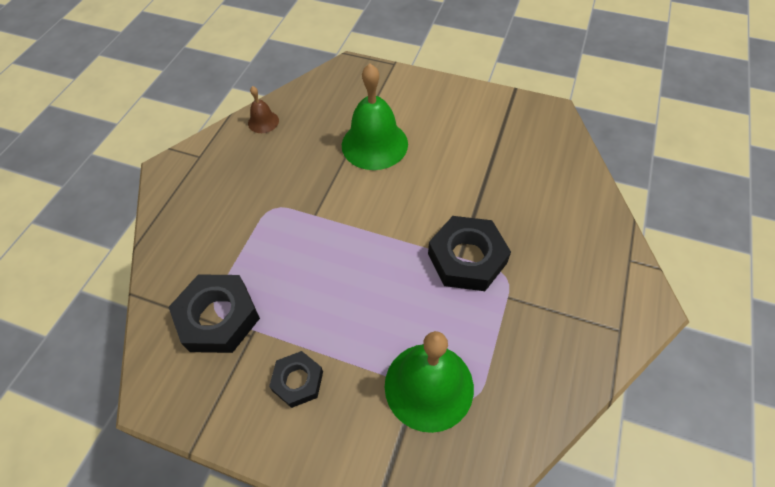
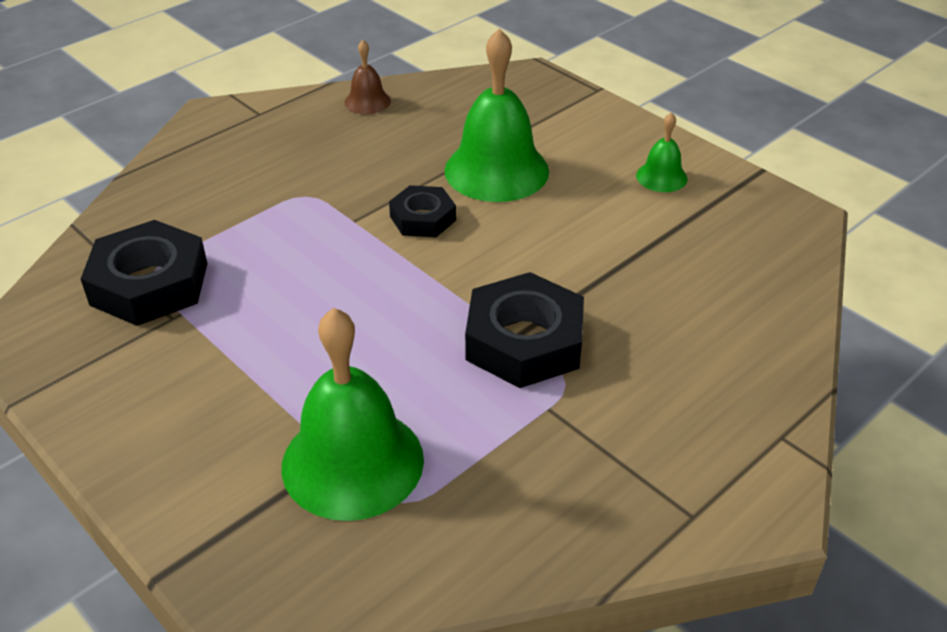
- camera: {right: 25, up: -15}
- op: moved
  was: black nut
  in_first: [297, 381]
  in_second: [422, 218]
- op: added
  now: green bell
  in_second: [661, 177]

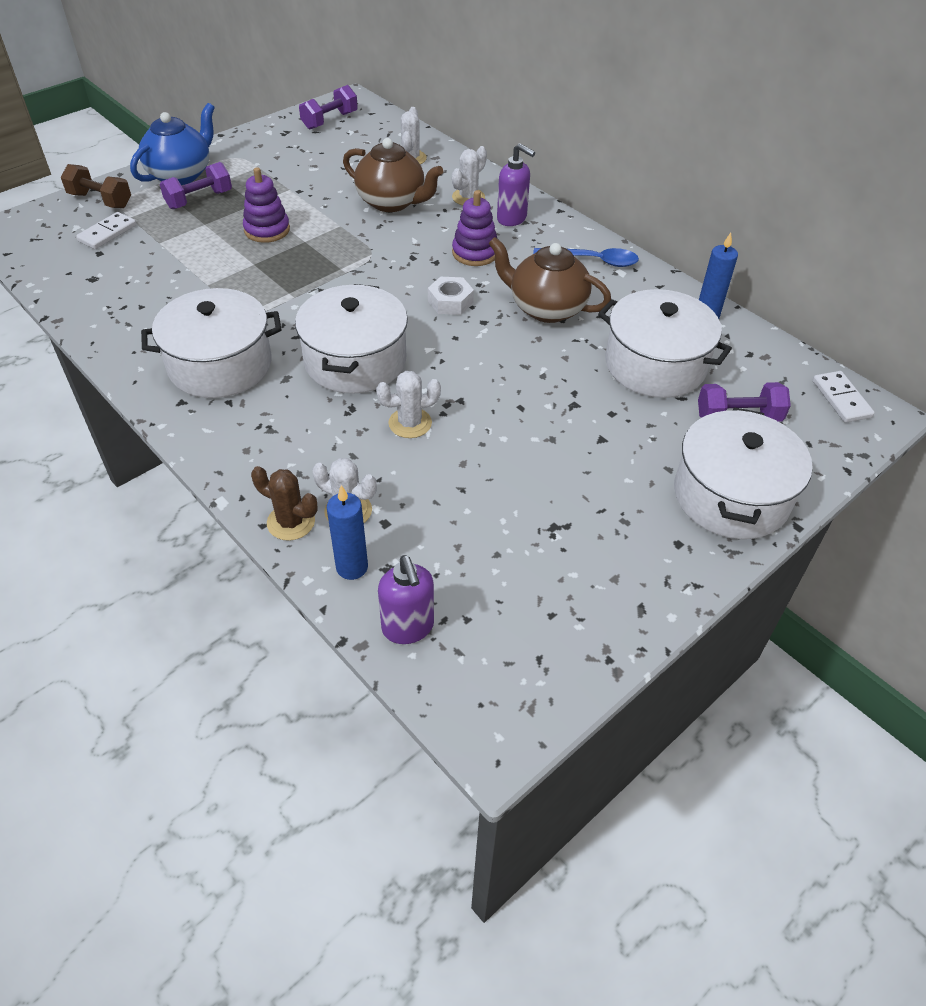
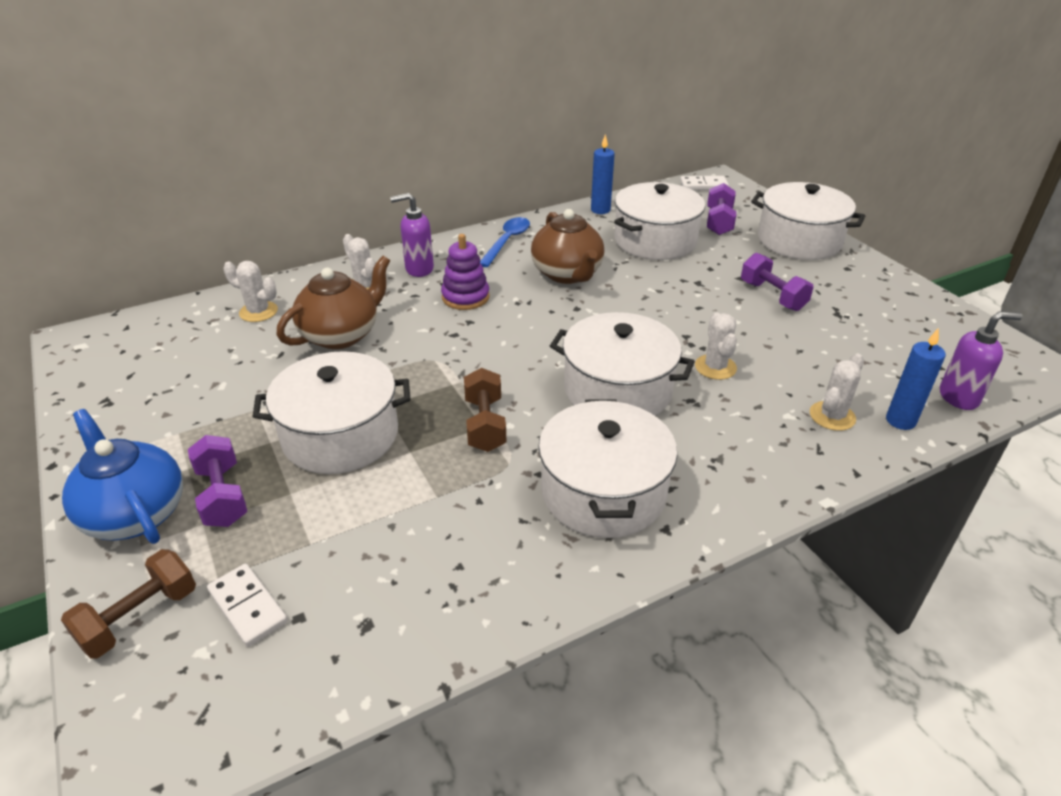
- camera: {right: -75, up: -10}
- op: replaced
  was: purple stacking toy
  now: white pot
  in_first: [267, 230]
  in_second: [340, 435]
- op: turned
  was: purple soap dispenser
  in_first: [512, 219]
  in_second: [419, 269]
  clockwise: -150
- op: added
  now: brown dumbbell
  in_second: [485, 424]
- op: turned
  was: brown teapot
  in_first: [546, 308]
  in_second: [567, 274]
  clockwise: -60
- op: moved
  was: purple dumbbell
  in_first: [330, 120]
  in_second: [772, 296]
- op: removed
  was: brown cactus
  in_first: [291, 522]
- op: removed
  was: white nut
  in_first: [450, 302]

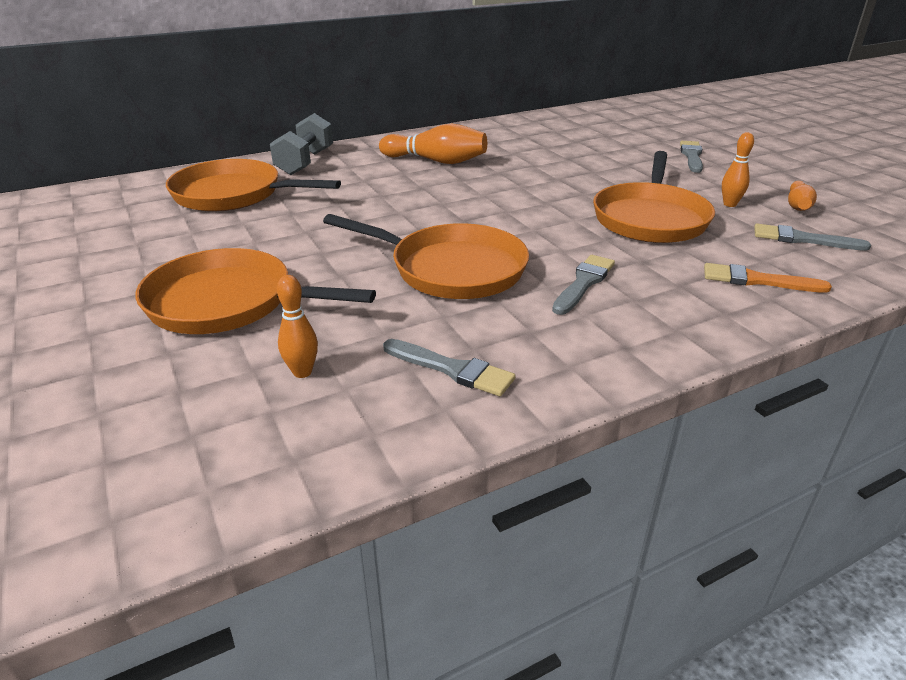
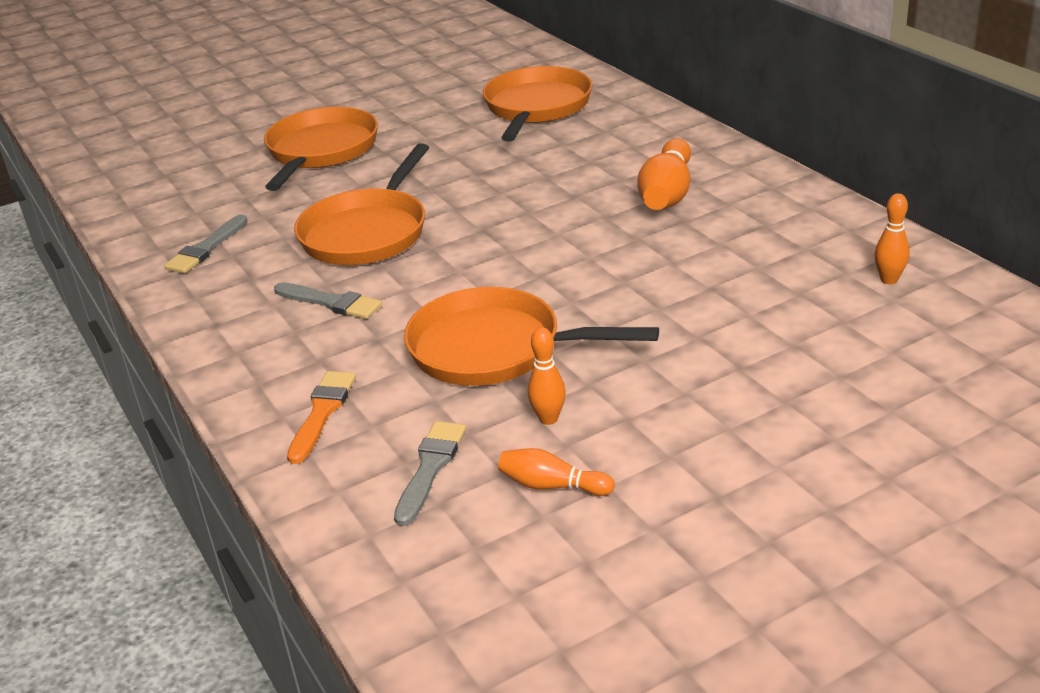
- camera: {right: 90, up: 0}
- op: moved
  was: orange bowling pin
  in_first: [302, 372]
  in_second: [889, 280]
- op: removed
  was: grey dumbbell
  in_first: [305, 162]
- op: removed
  was: grey brush
  in_first: [692, 156]

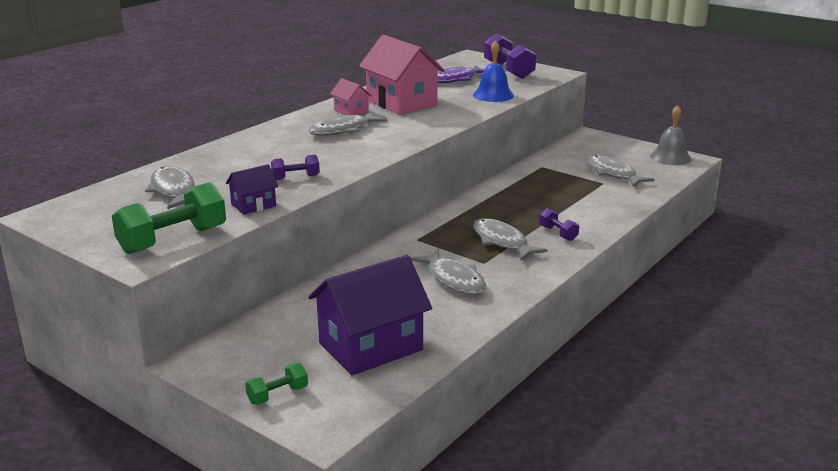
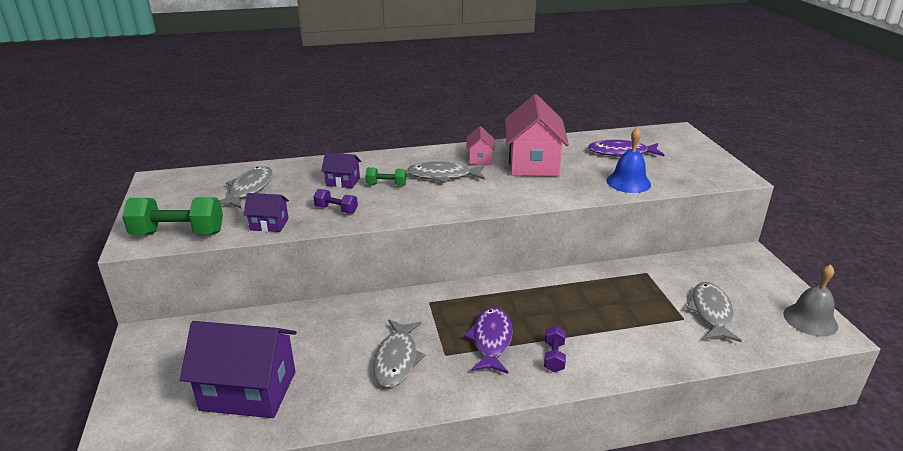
- camera: {right: 40, up: 5}
- op: added
  now: purple house
  in_second: [343, 181]
- op: moved
  was: green dumbbell
  in_first: [277, 395]
  in_second: [386, 185]
- op: recoloured
  was: grey fish
  now: purple fish
  in_first: [502, 242]
  in_second: [491, 340]
- op: removed
  was: purple dumbbell
  in_first: [508, 71]

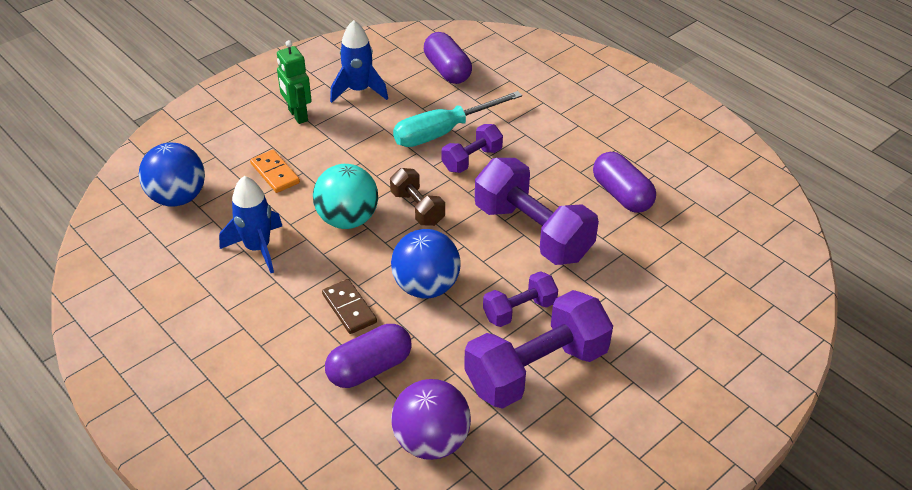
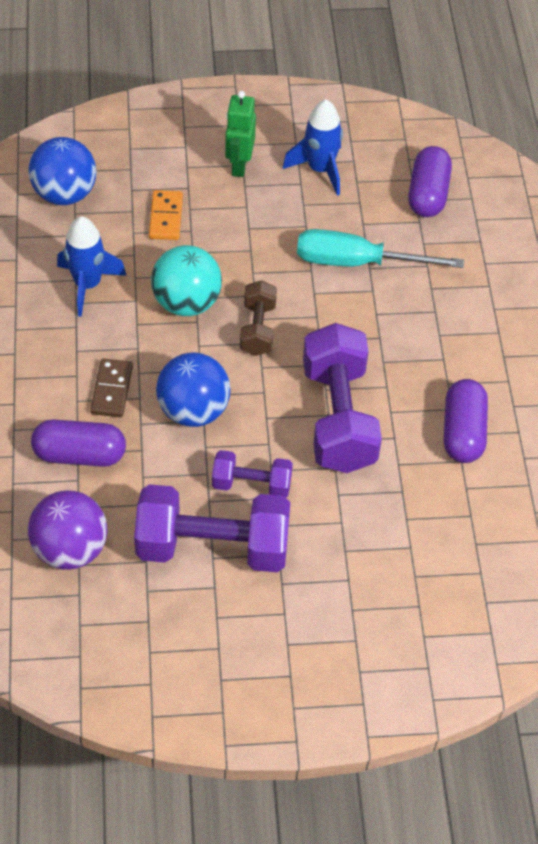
- camera: {right: 35, up: 10}
- op: removed
  was: purple dumbbell
  in_first: [472, 159]

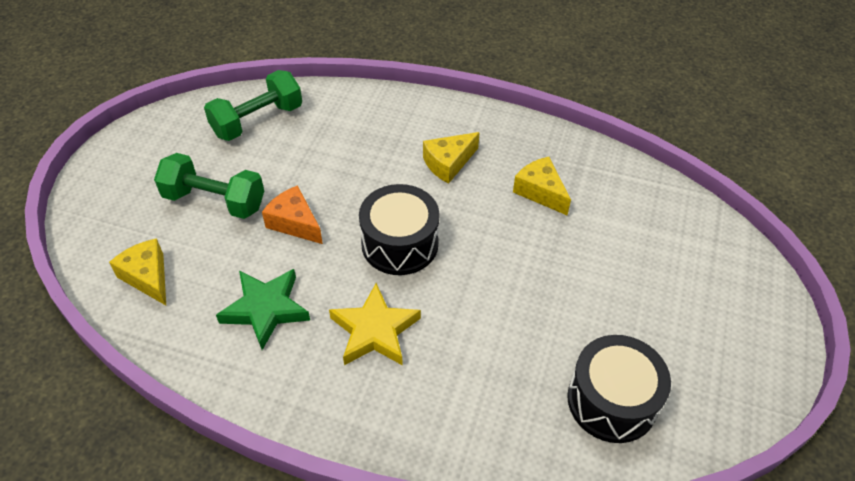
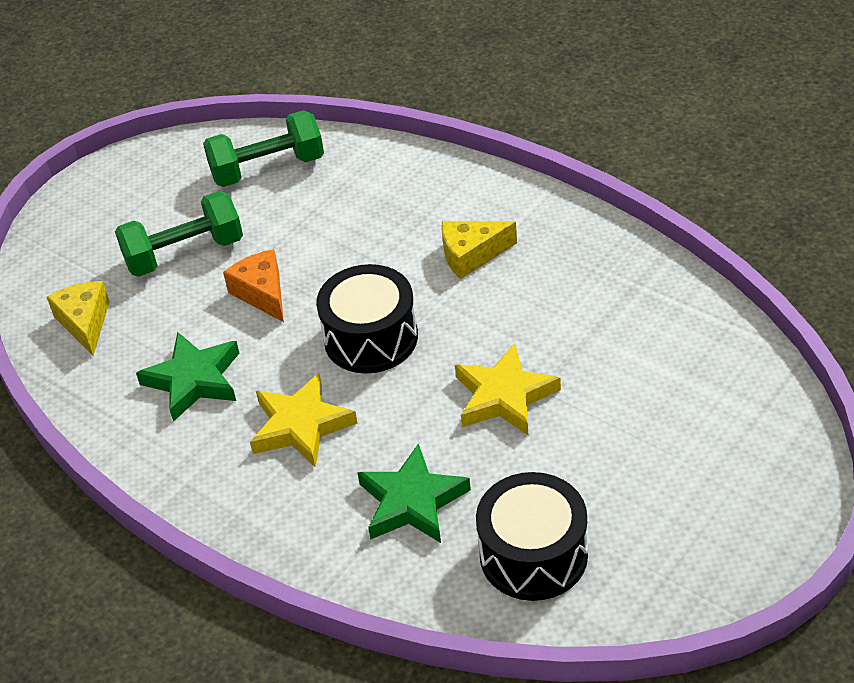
- camera: {right: 25, up: -5}
- op: turned
  was: green dumbbell
  in_first: [214, 201]
  in_second: [184, 253]
  clockwise: -60
- op: added
  now: green star
  in_second: [412, 502]
- op: added
  now: yellow star
  in_second: [504, 396]
- op: removed
  was: yellow cheese
  in_first: [540, 192]

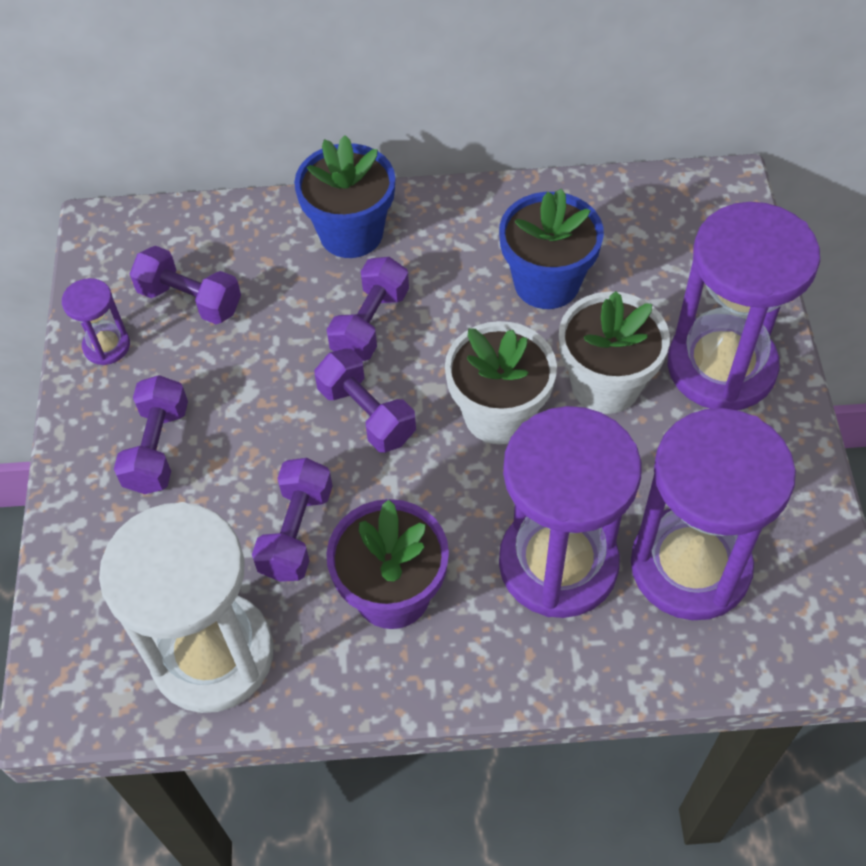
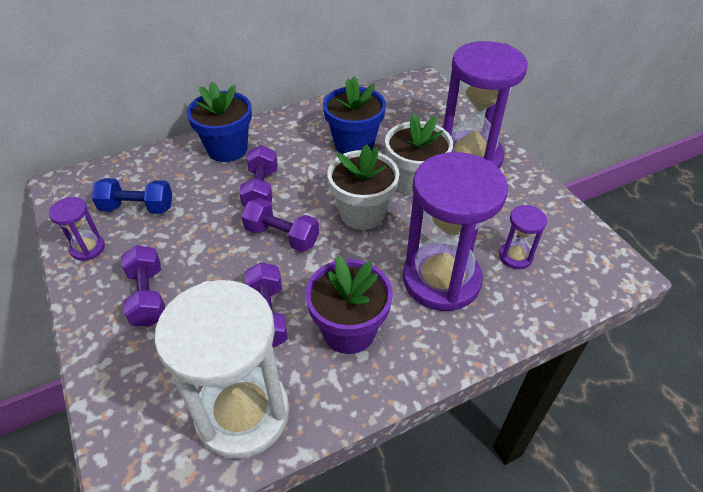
- camera: {right: -25, up: -10}
- op: recoloured
  was: purple dumbbell
  now: blue dumbbell
  in_first: [190, 300]
  in_second: [137, 208]
- op: resized
  was: purple hourglass
  in_first: [690, 566]
  in_second: [515, 256]
  ratio: 0.44

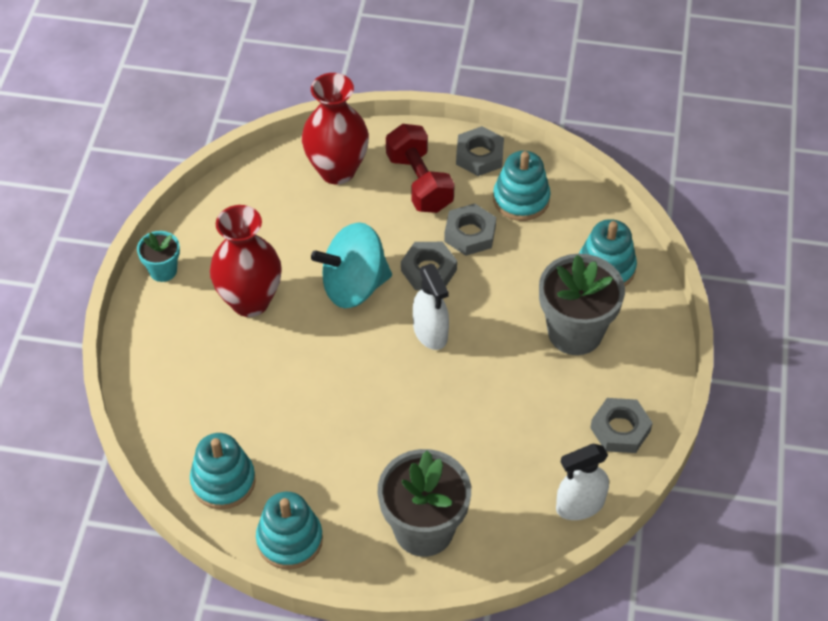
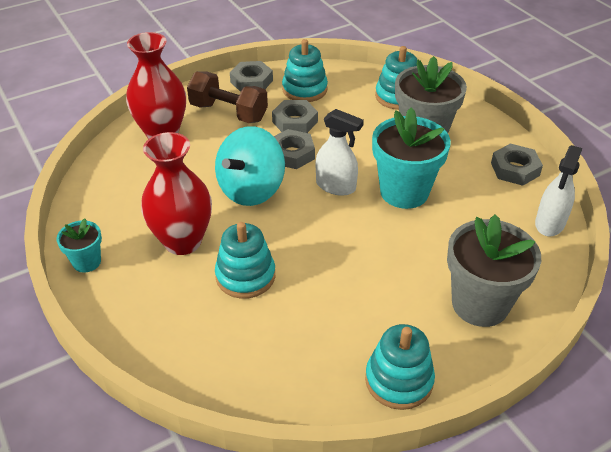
- camera: {right: -40, up: -10}
- op: recoloured
  was: red dumbbell
  now: brown dumbbell
  in_first: [419, 182]
  in_second: [228, 112]
- op: moved
  was: turquoise stacking toy
  in_first: [223, 481]
  in_second: [245, 276]
- op: added
  now: turquoise flower pot
  in_second: [404, 192]

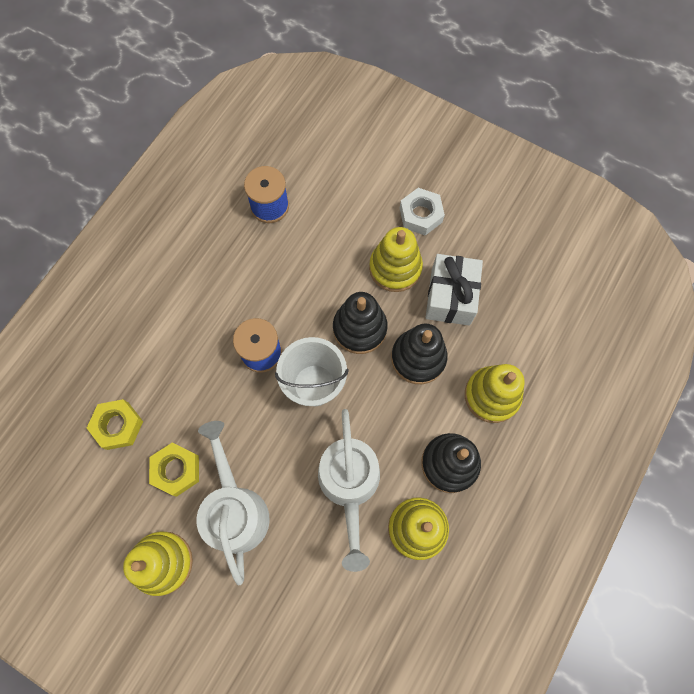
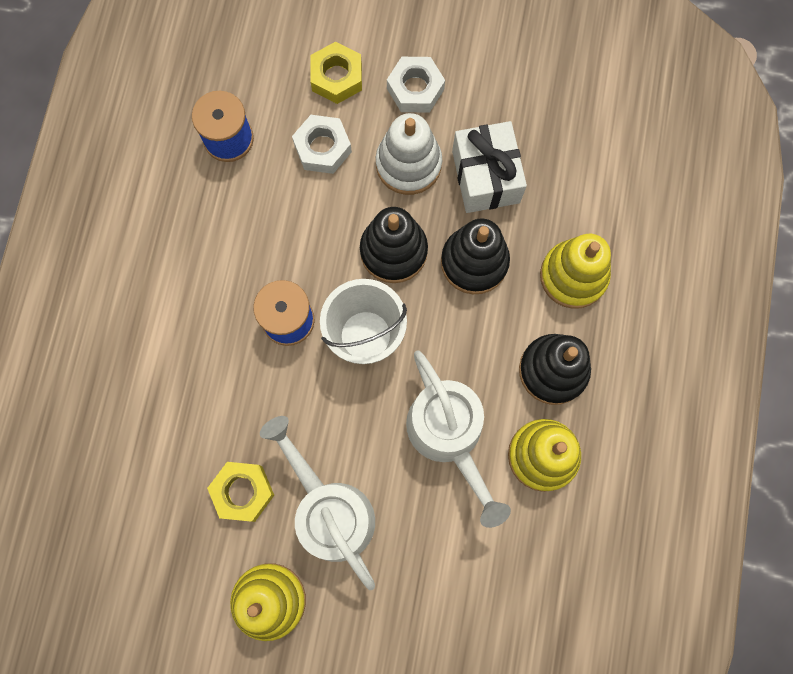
- camera: {right: -20, up: 5}
- op: added
  now: white nut
  in_second: [322, 148]
- op: moved
  was: yellow nut
  in_first: [118, 426]
  in_second: [337, 77]
- op: recoloured
  was: yellow stacking toy
  now: white stacking toy
  in_first: [395, 268]
  in_second: [408, 164]

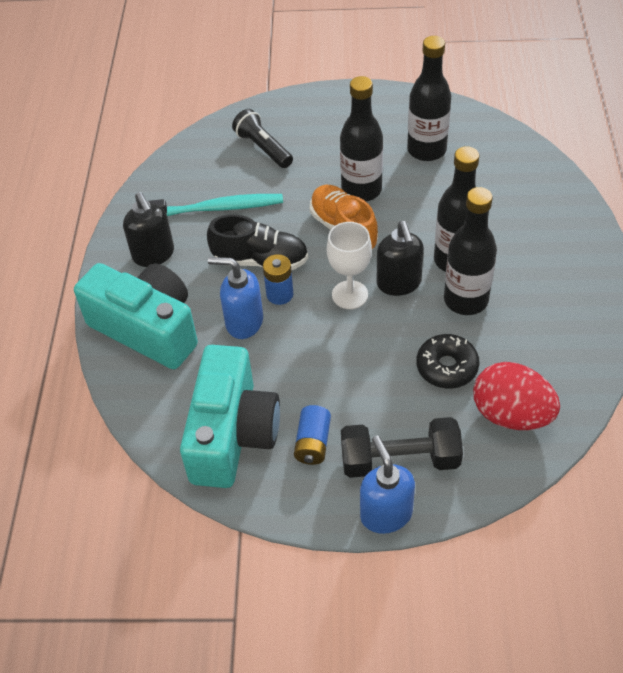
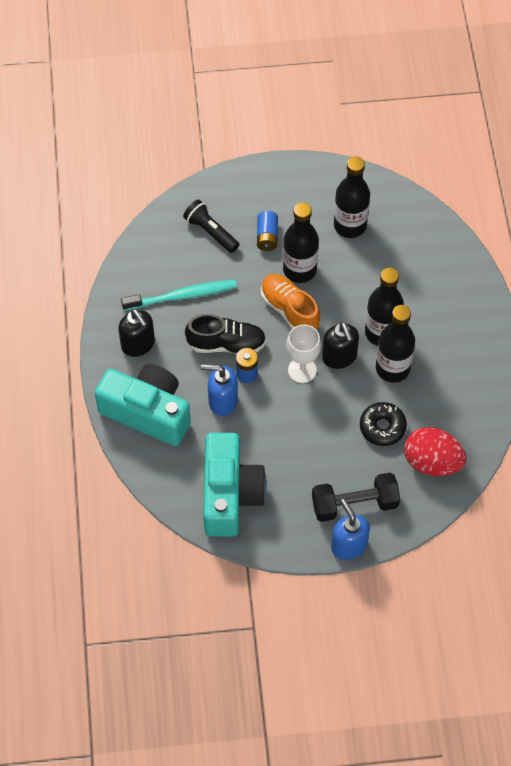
- camera: {right: -10, up: 10}
- op: moved
  was: blue battery
  in_first: [313, 443]
  in_second: [267, 236]

